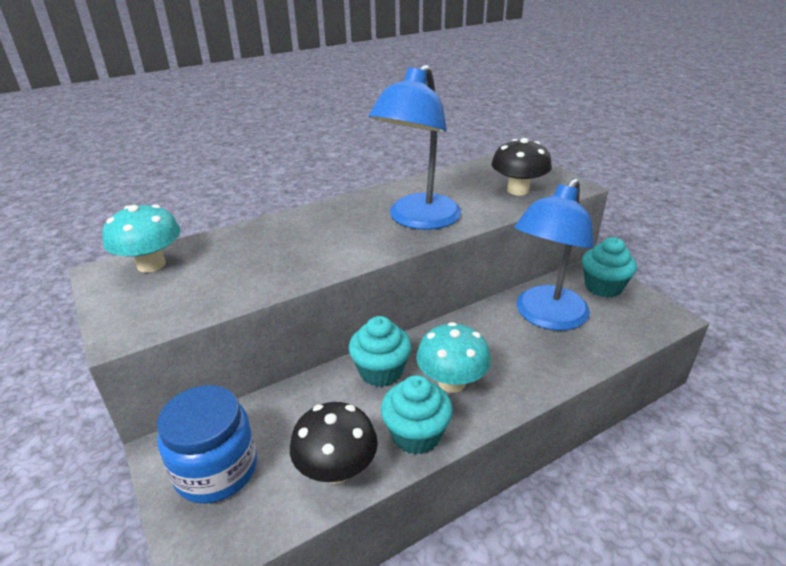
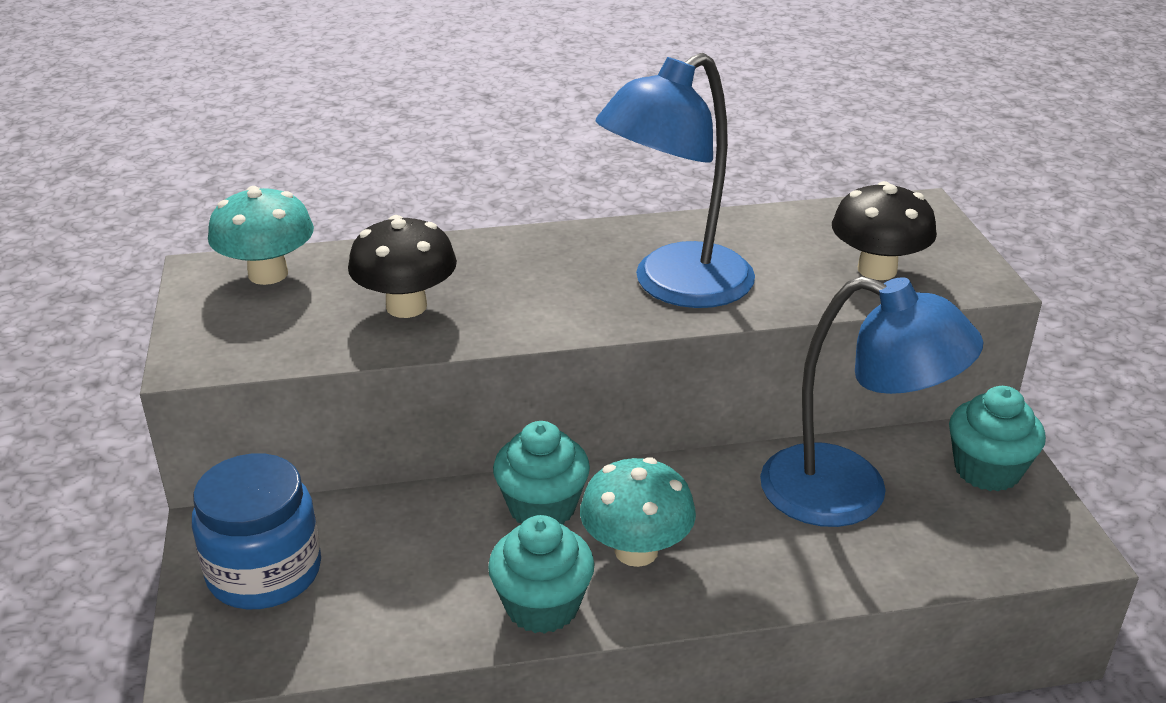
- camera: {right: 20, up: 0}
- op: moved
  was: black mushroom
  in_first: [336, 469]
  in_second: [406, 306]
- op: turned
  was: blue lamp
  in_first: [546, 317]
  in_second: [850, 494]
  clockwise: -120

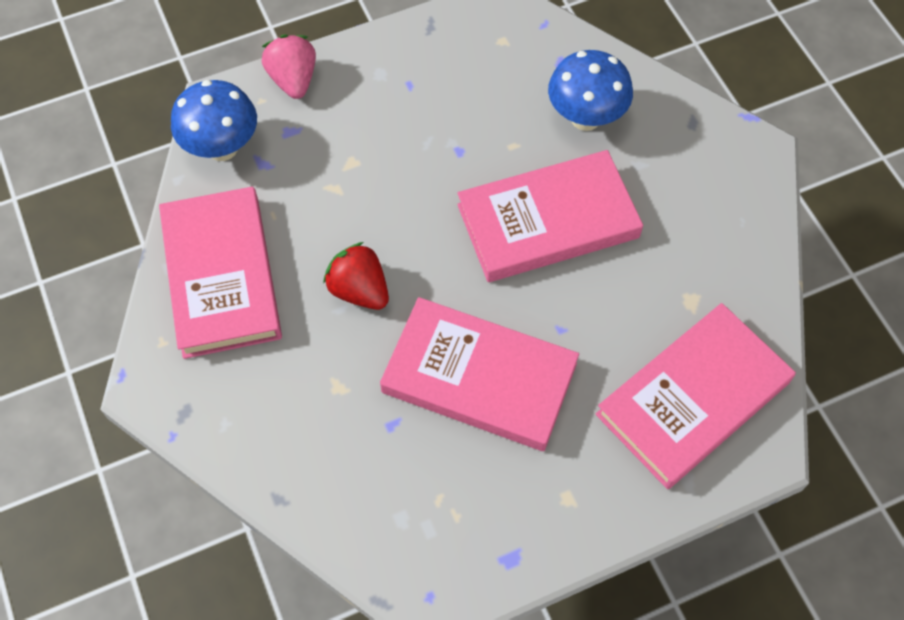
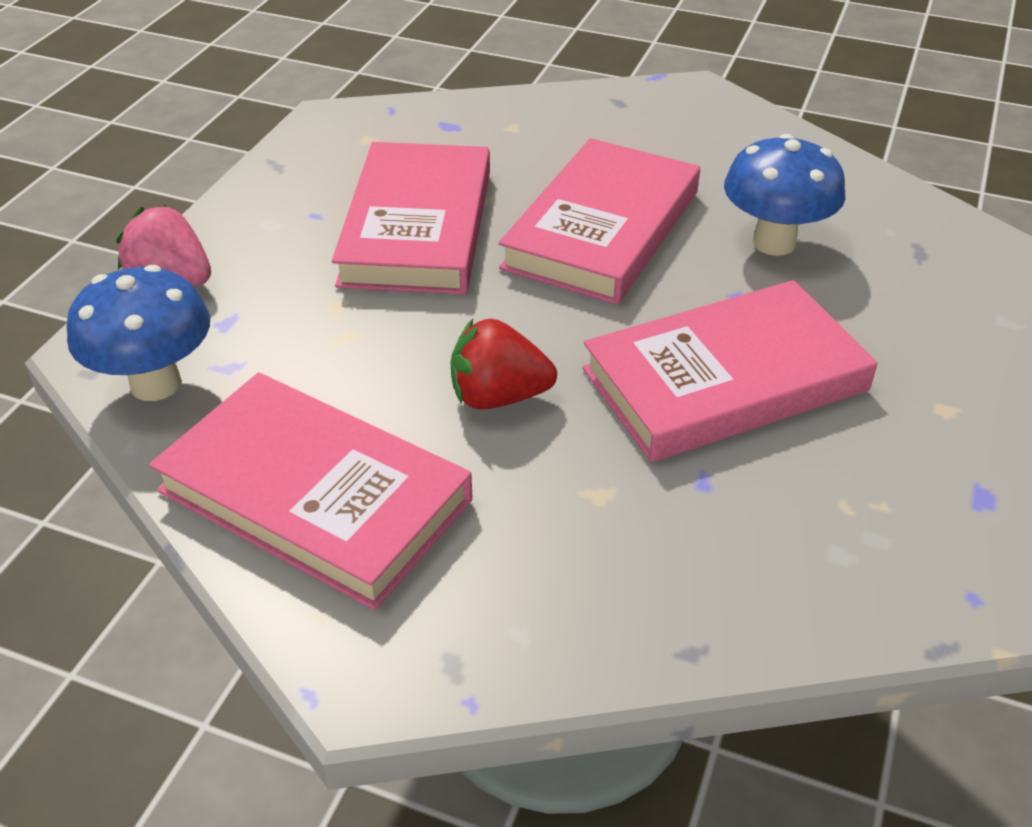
- camera: {right: -45, up: -20}
- op: moved
  was: pink book
  in_first: [693, 398]
  in_second: [417, 227]
- op: moved
  was: blue mushroom
  in_first: [585, 118]
  in_second: [774, 242]

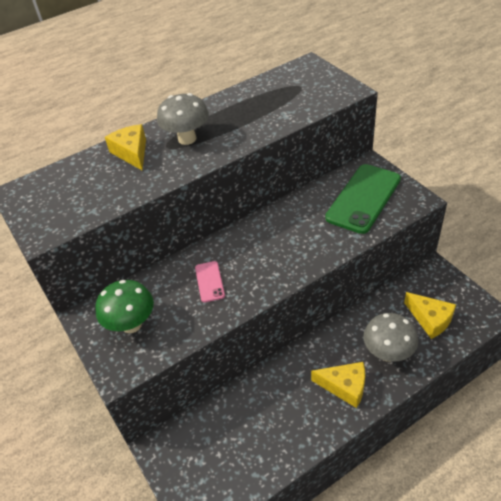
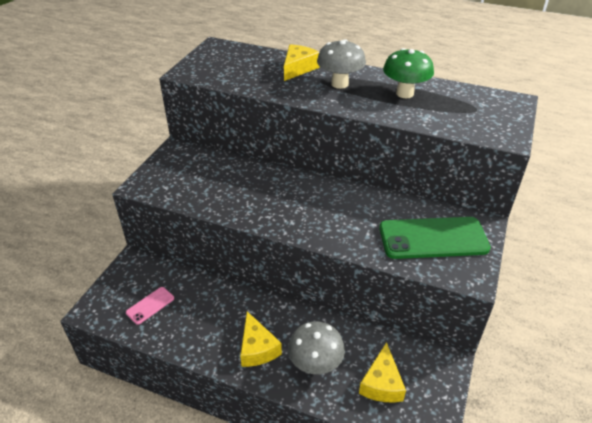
- camera: {right: 50, up: -5}
- op: moved
  was: pink phone
  in_first: [209, 281]
  in_second: [150, 305]
- op: moved
  was: green mushroom
  in_first: [131, 324]
  in_second: [404, 93]

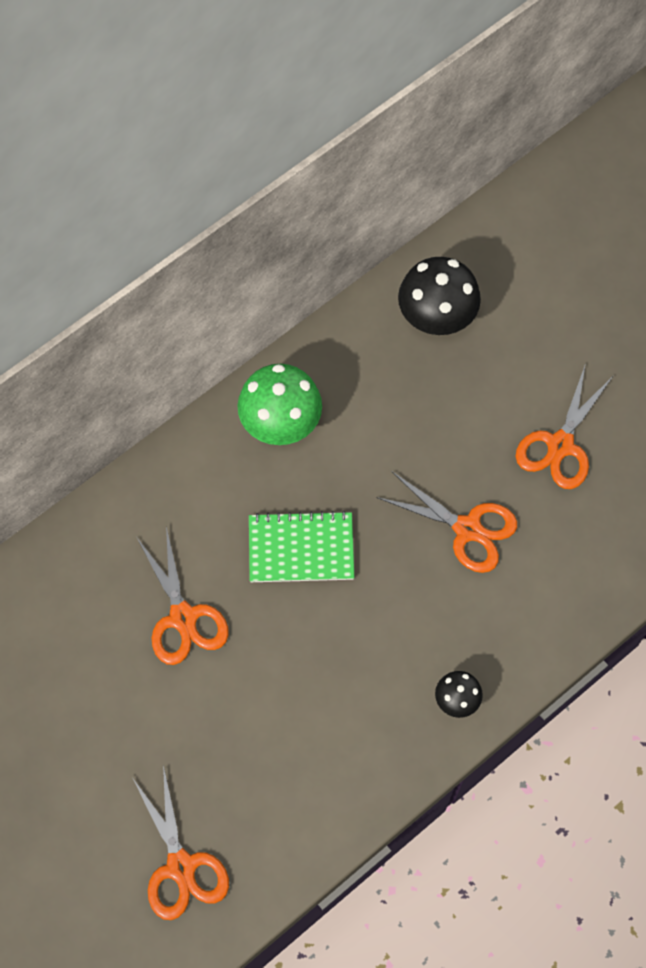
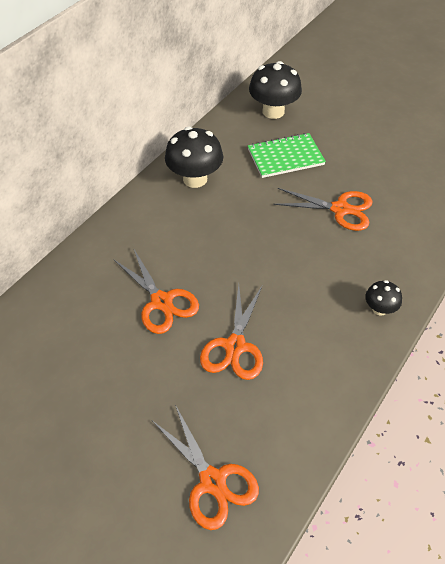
- camera: {right: -15, up: -15}
- op: recoloured
  was: green mushroom
  now: black mushroom
  in_first: [280, 423]
  in_second: [195, 179]
- op: moved
  was: orange scissors
  in_first: [560, 445]
  in_second: [235, 346]
- op: moved
  was: green notebook
  in_first: [301, 548]
  in_second: [285, 157]

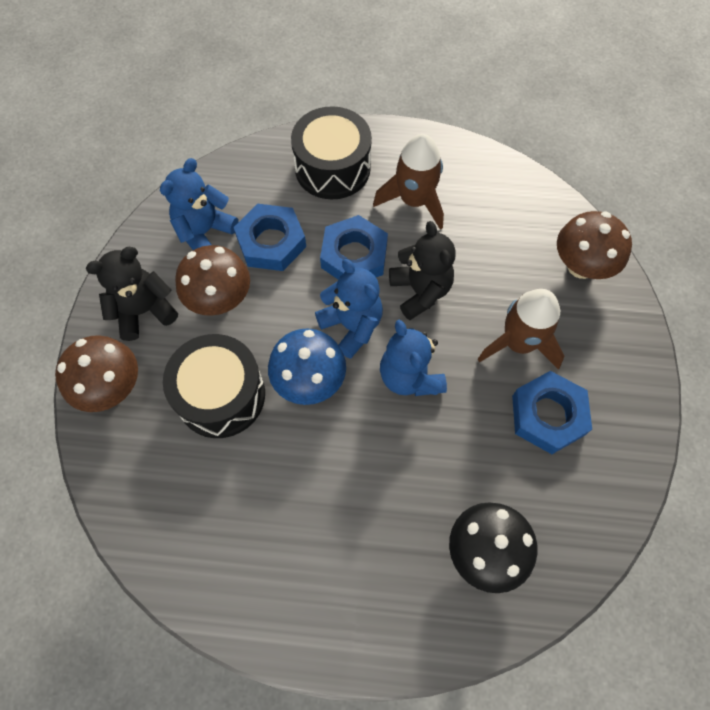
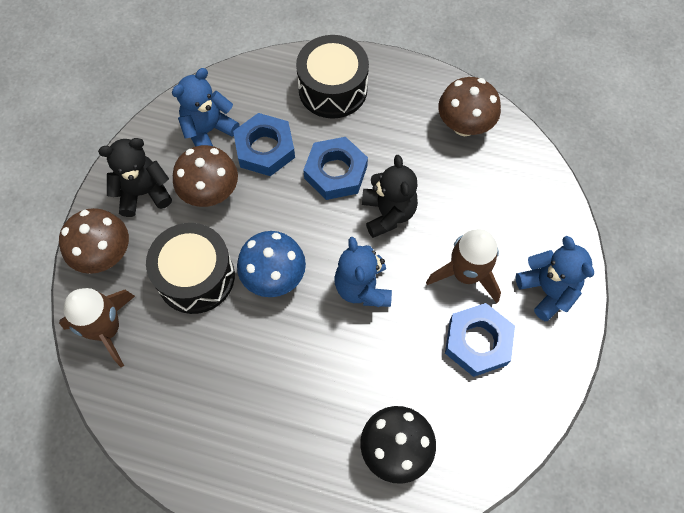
- camera: {right: 10, up: 0}
- op: moved
  was: brown rocket
  in_first: [414, 201]
  in_second: [106, 329]
- op: moved
  was: brown mushroom
  in_first: [581, 266]
  in_second: [464, 125]
- op: moved
  was: blue teddy bear
  in_first: [352, 326]
  in_second: [547, 290]

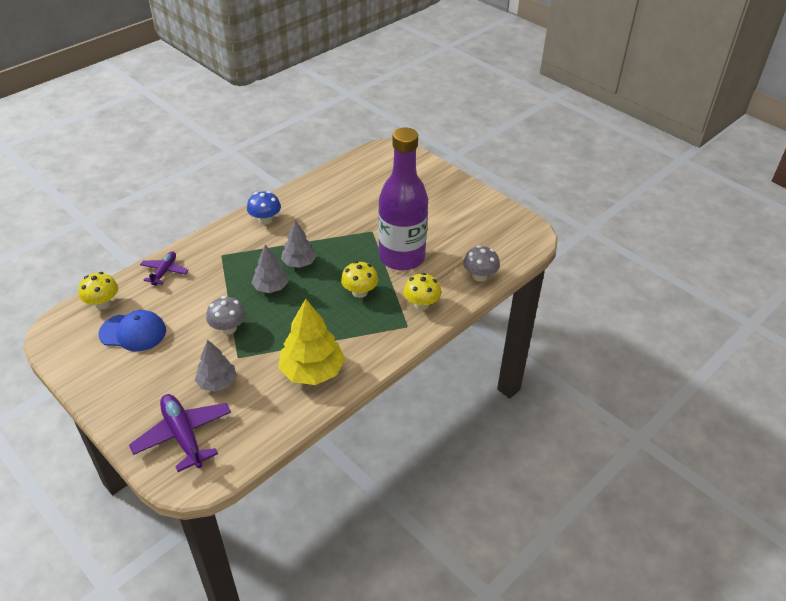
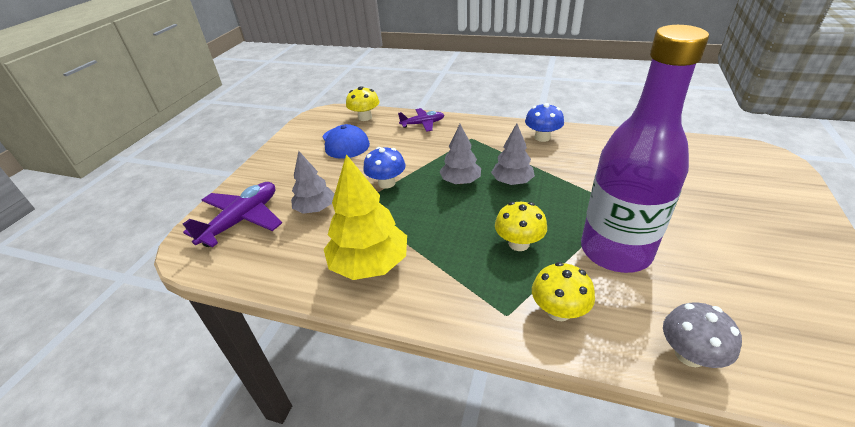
- camera: {right: 65, up: -5}
- op: recoloured
  was: grey mushroom
  now: blue mushroom
  in_first: [228, 328]
  in_second: [386, 183]

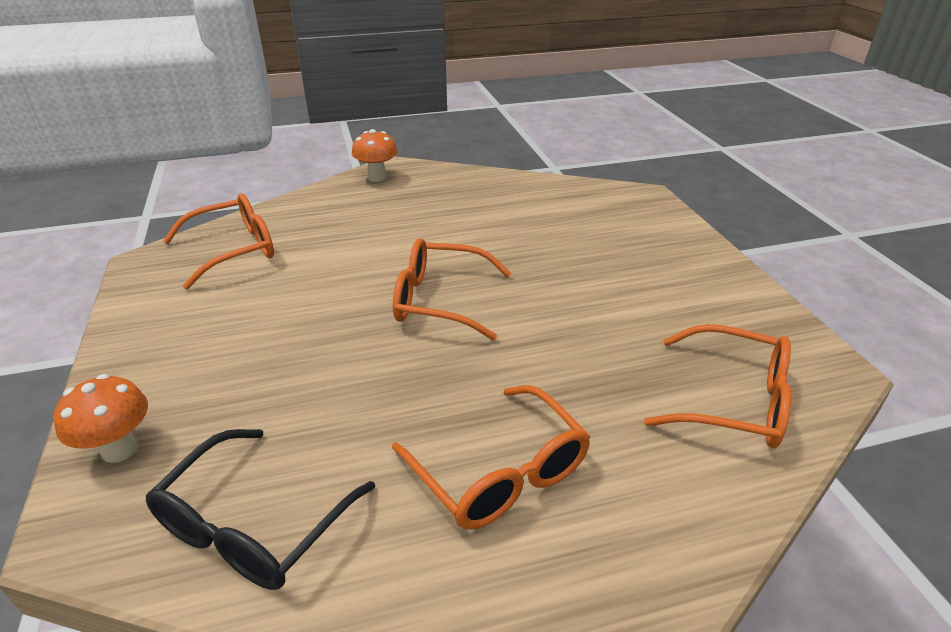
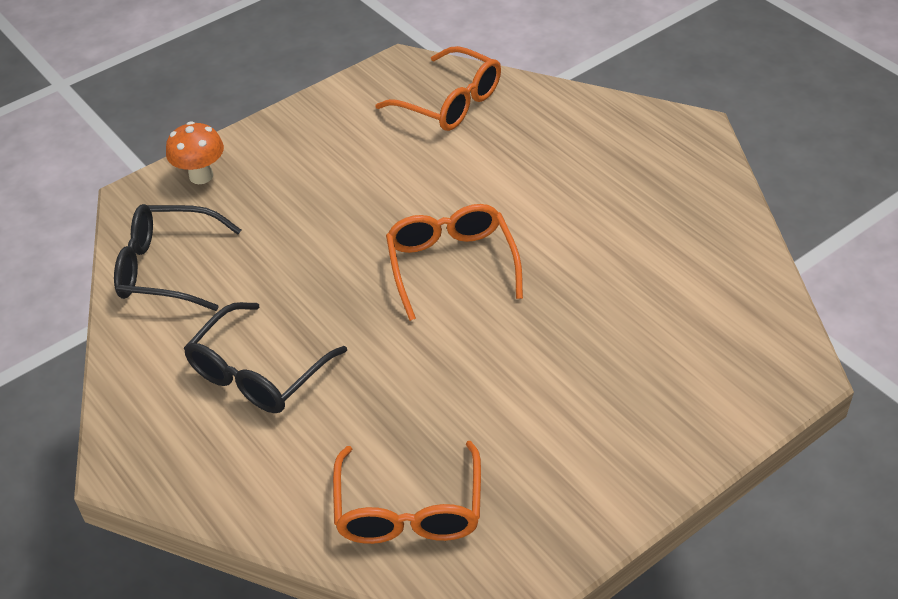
- camera: {right: 70, up: 10}
- op: recoloured
  was: orange glasses
  now: black glasses
  in_first: [499, 471]
  in_second: [259, 372]
- op: removed
  was: orange mushroom
  in_first: [377, 177]

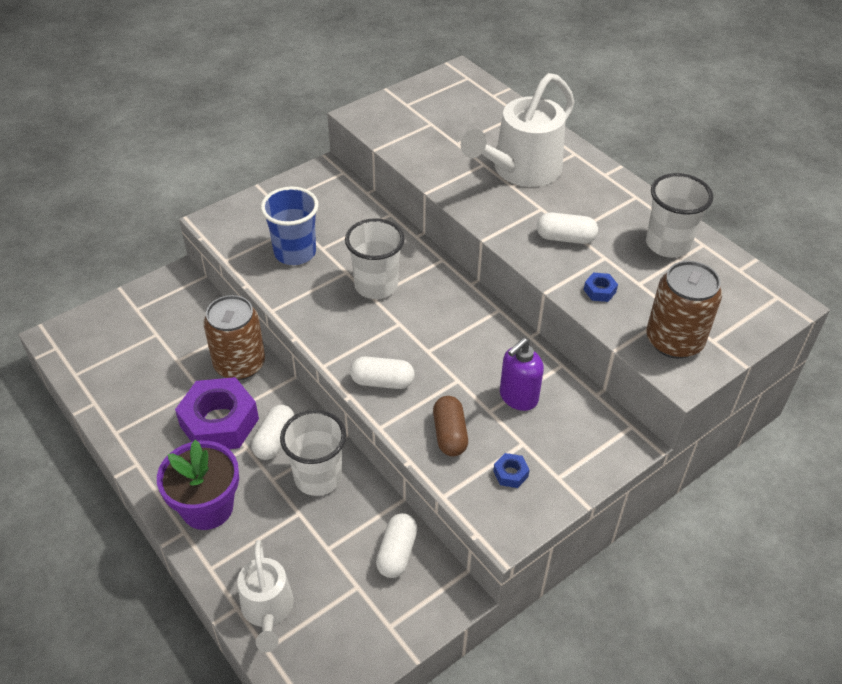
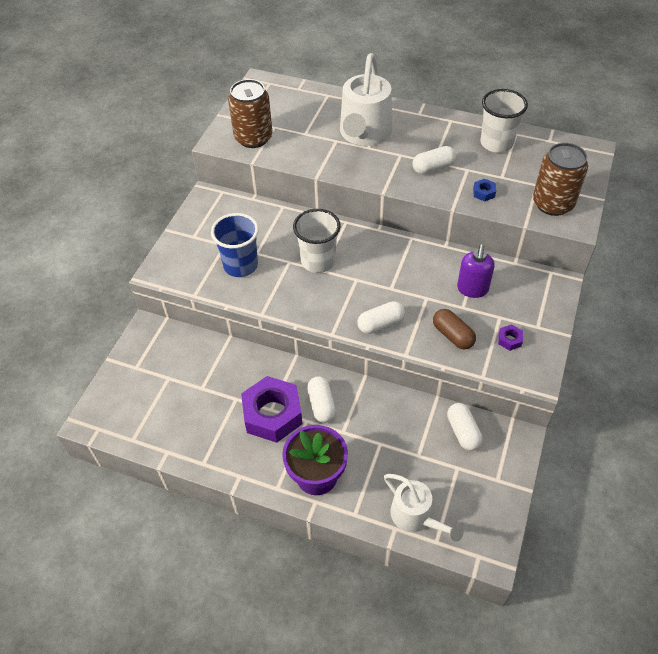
- camera: {right: -30, up: 5}
- op: moved
  was: brown can
  in_first: [239, 364]
  in_second: [253, 138]
- op: recoloured
  was: blue nut
  now: purple nut
  in_first: [510, 474]
  in_second: [509, 340]
- op: removed
  was: white cup
  in_first: [318, 477]

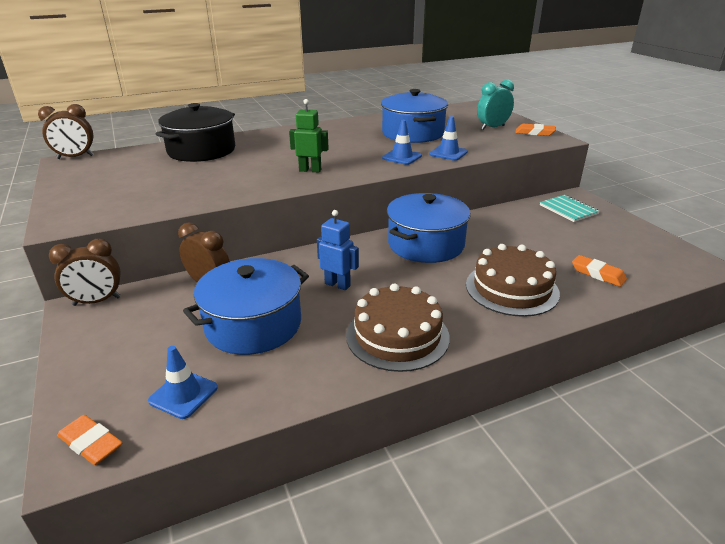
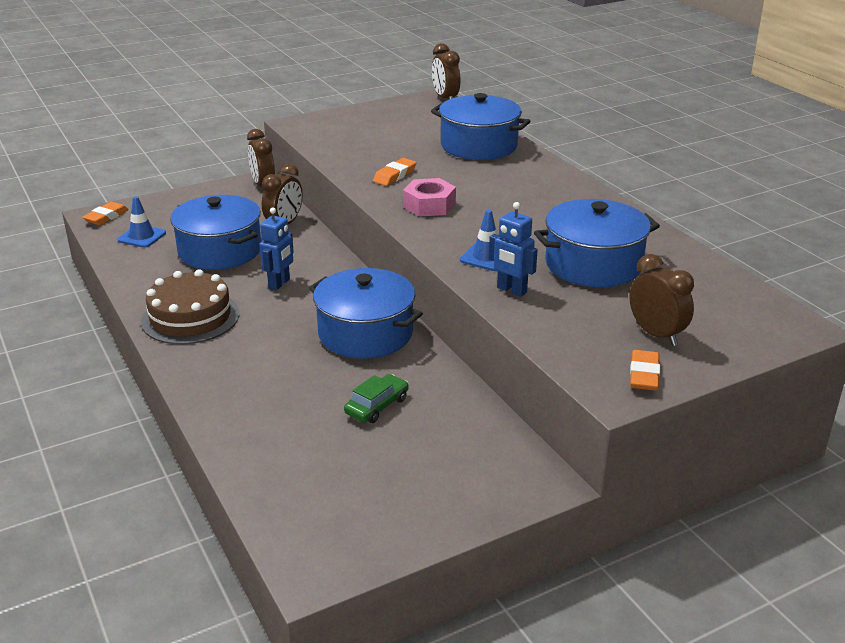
- camera: {right: 85, up: 0}
- op: added
  now: green car
  in_second: [377, 406]
- op: moved
  was: orange eraser
  in_first: [597, 274]
  in_second: [394, 175]
- op: replaced
  was: green robot
  now: pink nut
  in_first: [310, 170]
  in_second: [429, 205]
- op: recoloured
  was: black pot
  now: blue pot
  in_first: [201, 150]
  in_second: [479, 146]
- op: replaced
  was: blue traffic cone
  now: blue robot
  in_first: [448, 153]
  in_second: [511, 290]
- op: recoloured
  was: turquoise clock
  now: brown clock
  in_first: [492, 127]
  in_second: [656, 334]
- op: removed
  was: brown cake
  in_first: [511, 288]
- op: removed
  was: turquoise notebook
  in_first: [568, 210]

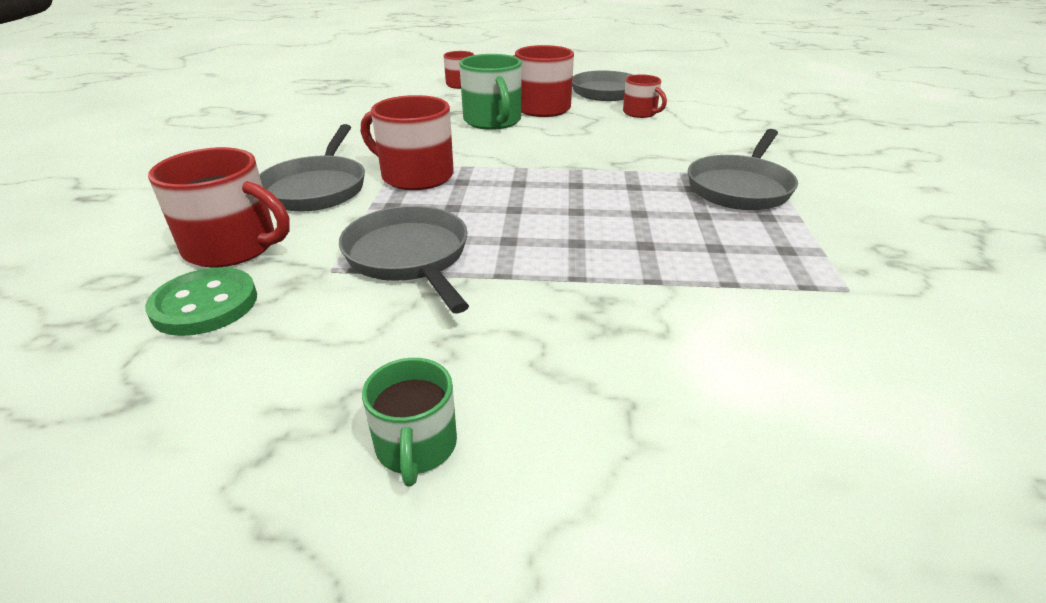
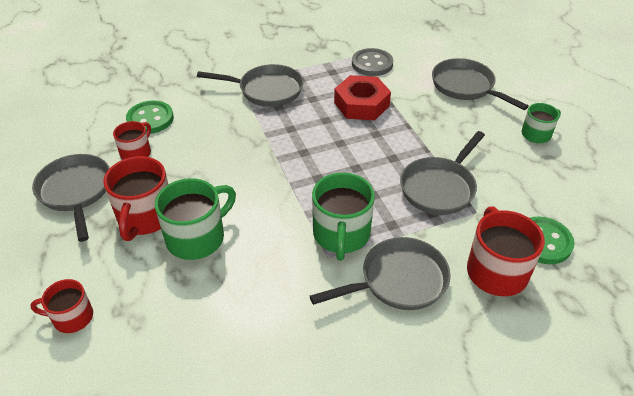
- camera: {right: -115, up: 10}
- op: added
  now: green button
  in_second: [150, 119]
- op: recoloured
  was: red mug
  now: green mug
  in_first: [415, 176]
  in_second: [341, 235]
- op: added
  now: red nut
  in_second: [361, 104]
- op: added
  now: grey button
  in_second: [372, 64]
- op: added
  now: grey pan
  in_second: [466, 86]

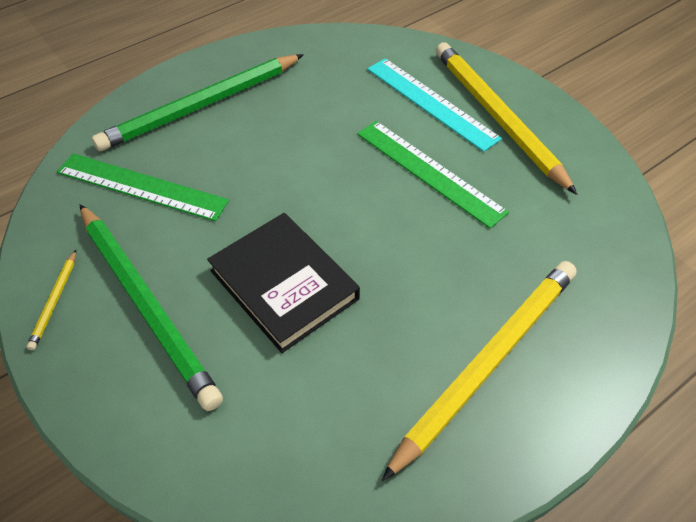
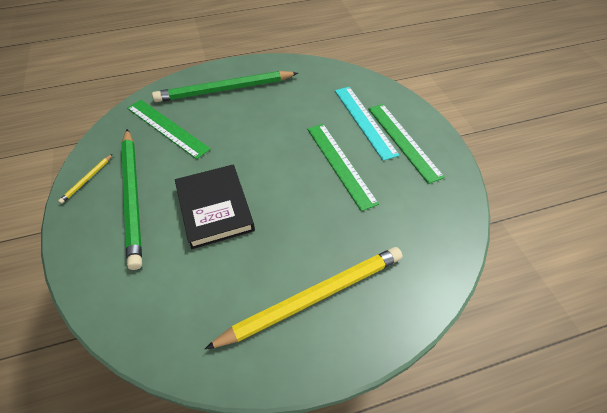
- camera: {right: 20, up: 0}
- op: replaced
  was: yellow pencil
  now: green ruler
  in_first: [497, 117]
  in_second: [403, 141]

